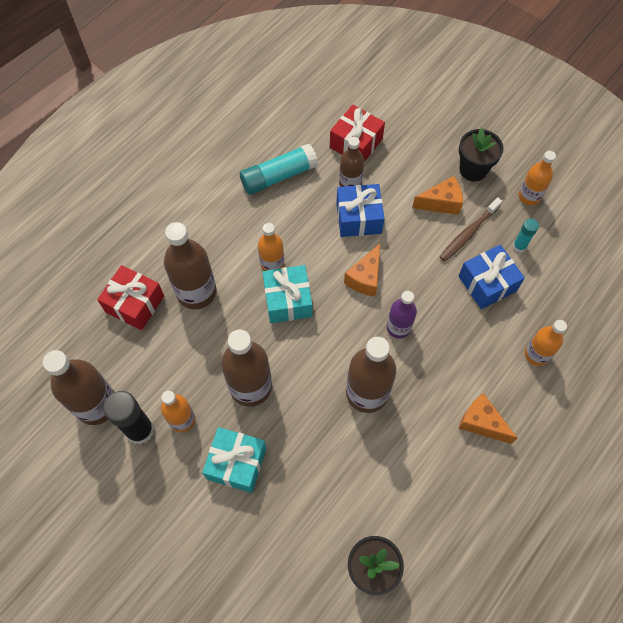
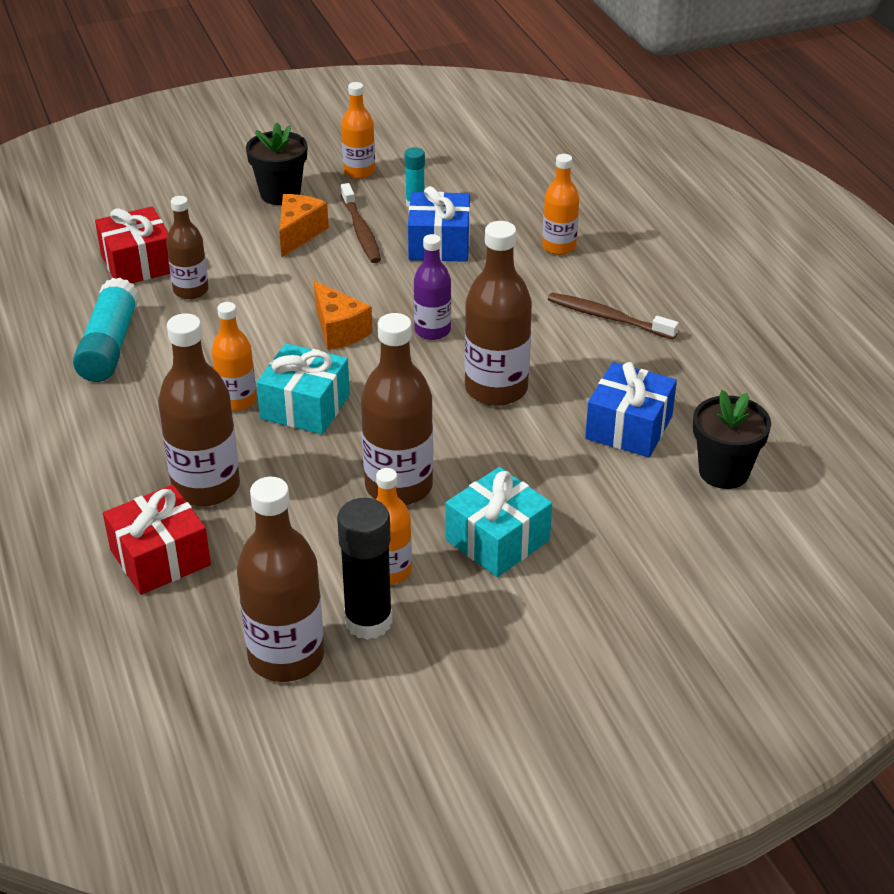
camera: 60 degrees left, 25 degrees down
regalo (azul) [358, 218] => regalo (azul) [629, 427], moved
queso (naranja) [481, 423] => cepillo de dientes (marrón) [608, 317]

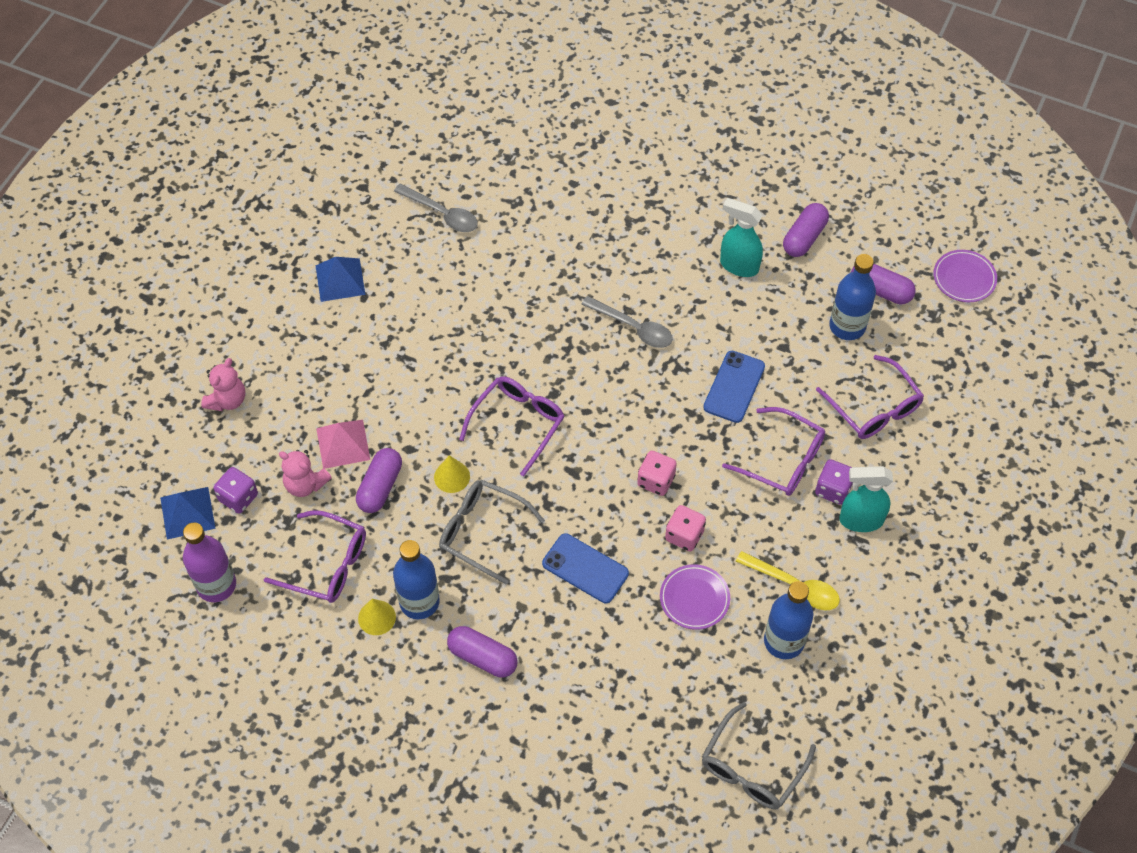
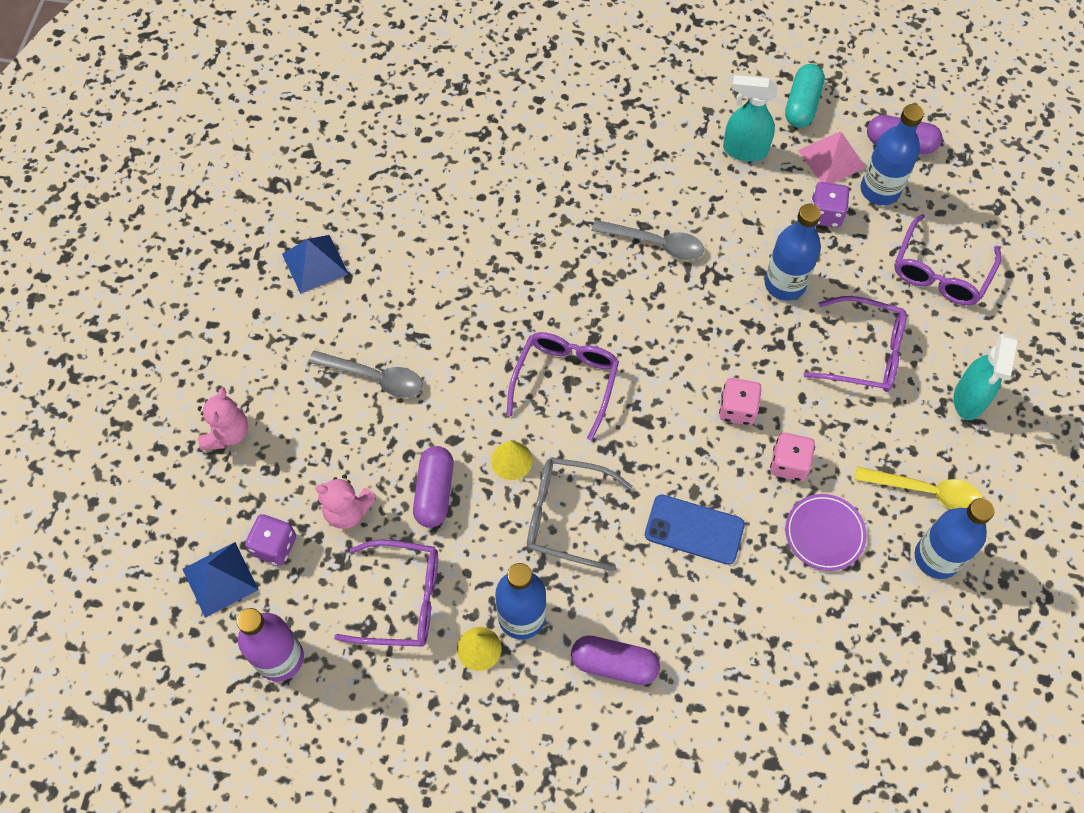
camera: 15 degrees left, 5 degrees up
gafas (gris) [751, 768] => nothing
plato (morado) [964, 278] => nothing
pirámide (rosa) [343, 444] => pirámide (rosa) [831, 159], moved
cuchara (gris) [442, 214] => cuchara (gris) [374, 377], moved
dado (morado) [833, 489] => dado (morado) [825, 214], moved
móvil (azul) [734, 387] => botella (azul) [785, 284]
cápsula (morado) [804, 237] => cápsula (turquesa) [802, 105]
gafas (morado) [875, 409] => gafas (morado) [940, 273], 75 degrees clockwise
pulverizador (turquesa) [860, 520] => pulverizador (turquesa) [968, 400], 60 degrees counterclockwise

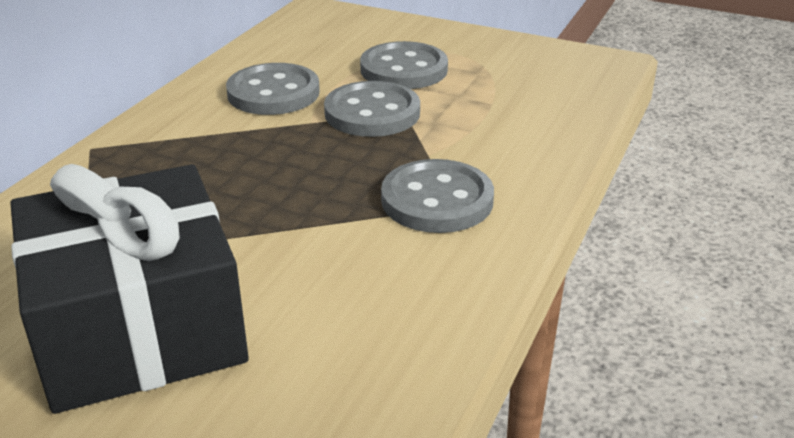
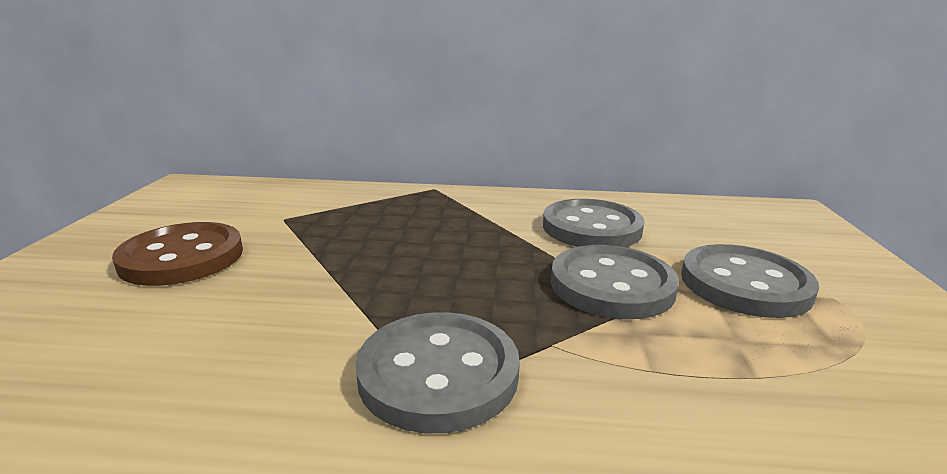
camera: 70 degrees right, 10 degrees down
regalo (negro) [139, 327] => botón (marrón) [182, 257]

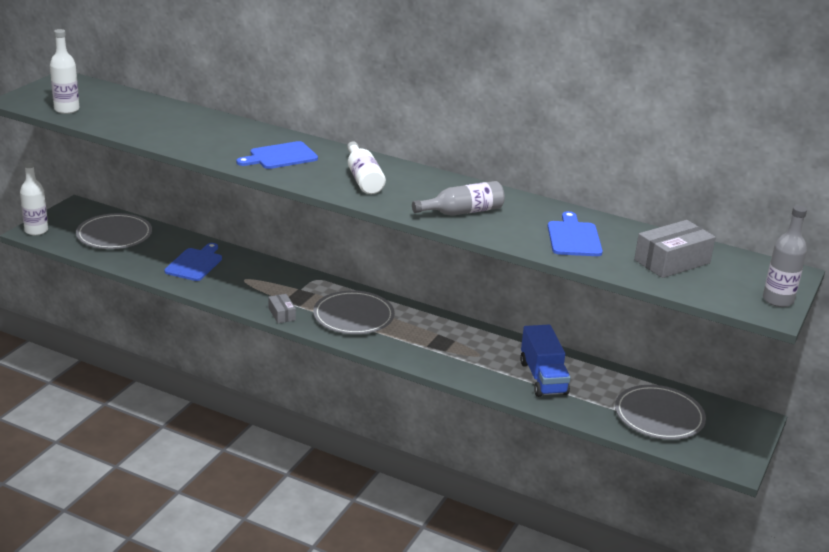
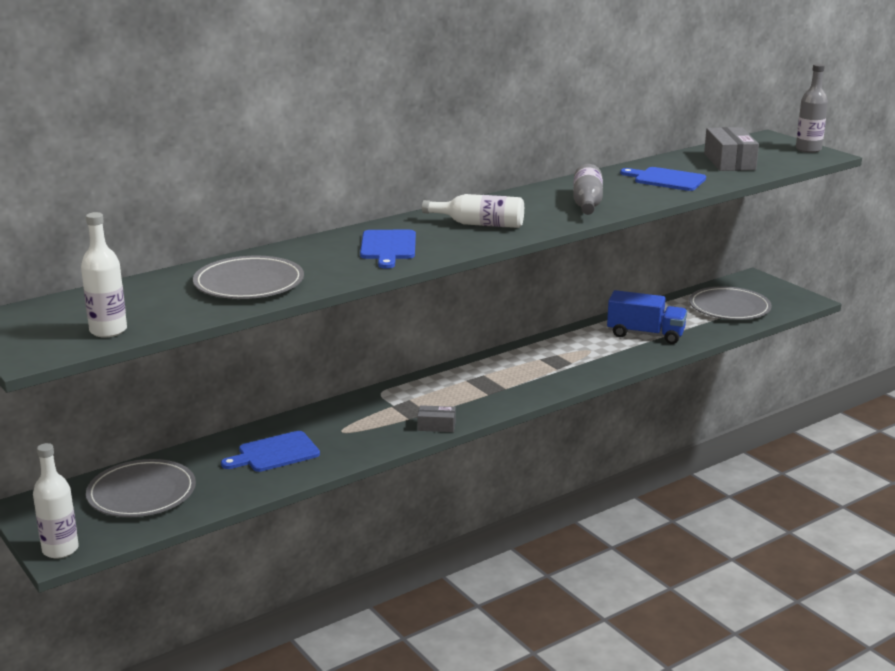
camera: 60 degrees left, 5 degrees down
plato (gris) [353, 316] => plato (gris) [249, 283], moved
tabla de cortar (azul) [195, 263] => tabla de cortar (azul) [275, 453], 75 degrees counterclockwise

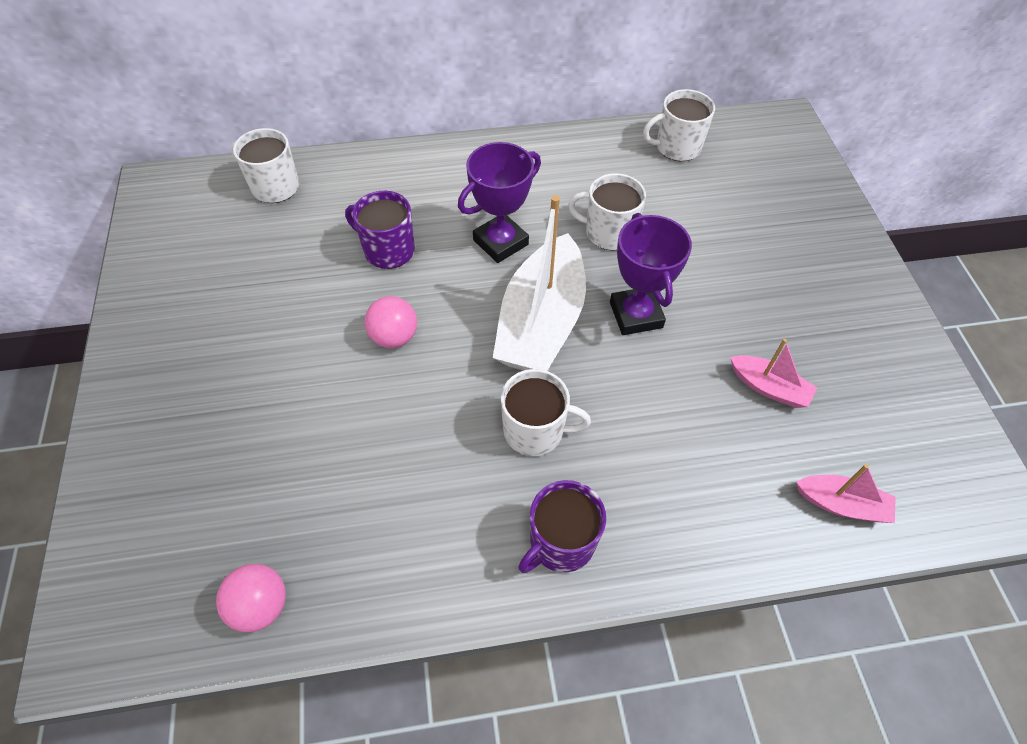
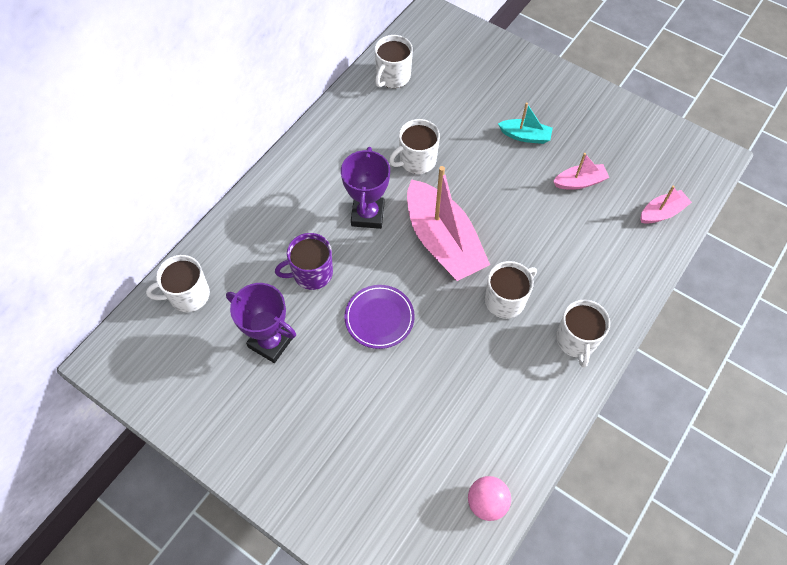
camera: 45 degrees left, 5 degrees up
nothing => barco (turquesa) [525, 136]
trofeo (morado) [636, 315] => trofeo (morado) [271, 342], moved
pelota (rosa) [394, 337] => plato (morado) [379, 318]
barco (blanco) [541, 322] => barco (rosa) [442, 242]
taza (morado) [561, 542] => taza (blanco) [576, 340]

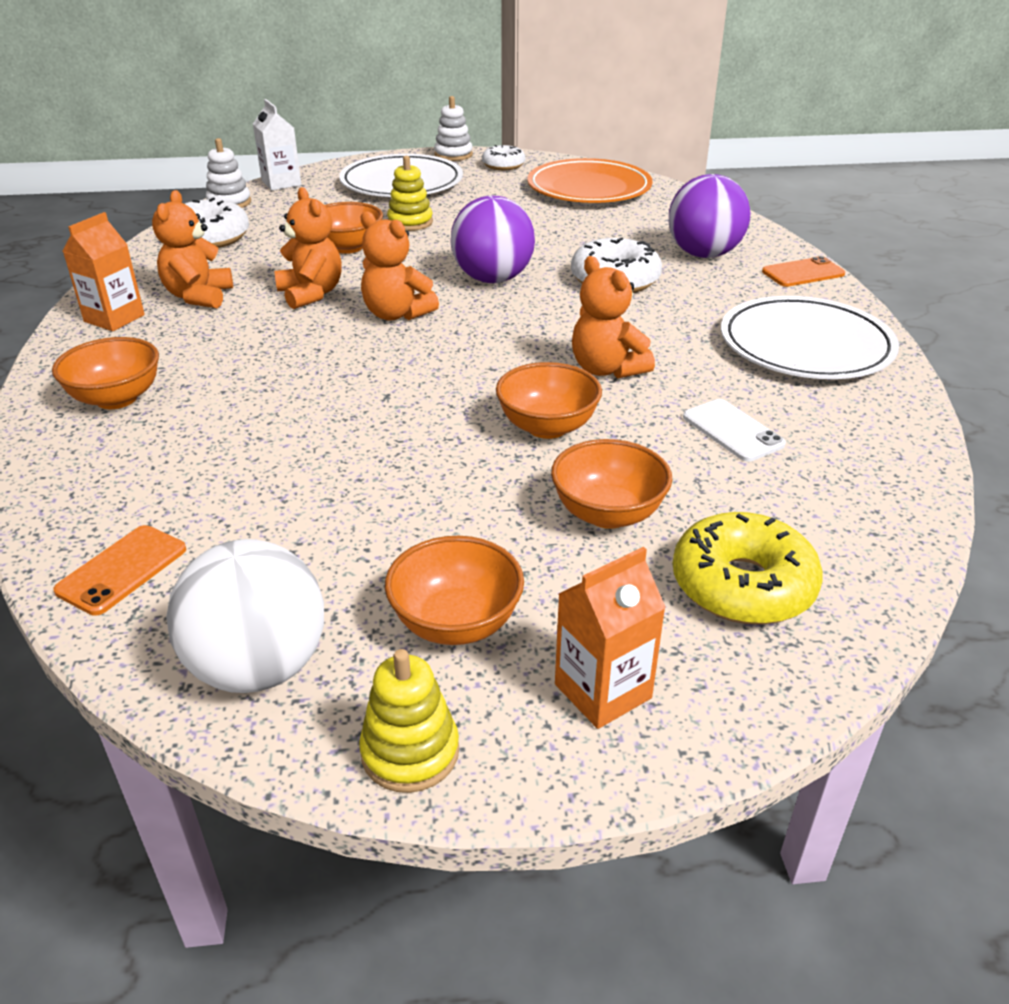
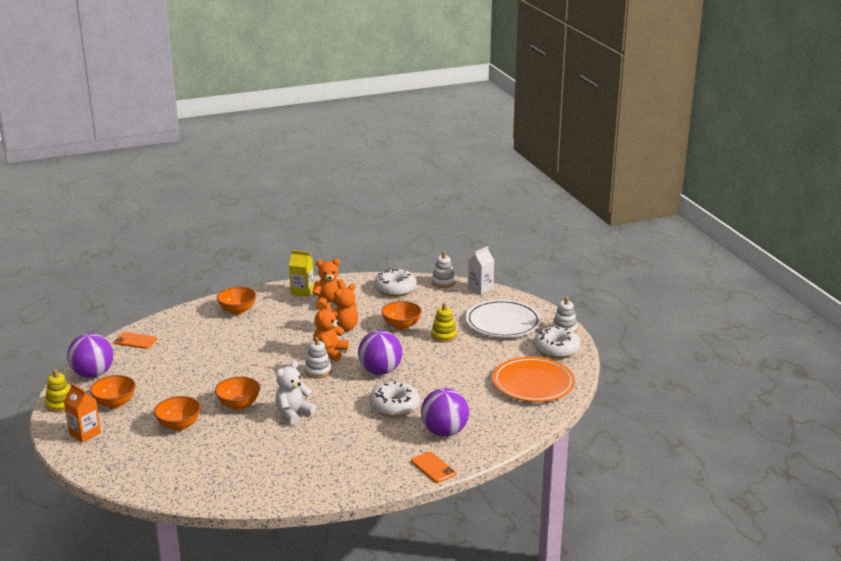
camera: 75 degrees right, 10 degrees down
rosquilla (amarillo) [742, 585] => nothing
móvil (blanco) [732, 431] => nothing
plato (blanco) [805, 345] => nothing
nothing => juguete apilable (blanco) [318, 371]
cartón de leche (naranja) [114, 318] => cartón de leche (amarillo) [302, 291]
pelota (blanco) [259, 667] => pelota (morado) [93, 374]
osito (naranja) [607, 369] => osito (blanco) [293, 414]
rosquilla (blanco) [503, 165] => rosquilla (blanco) [556, 349], x1.60

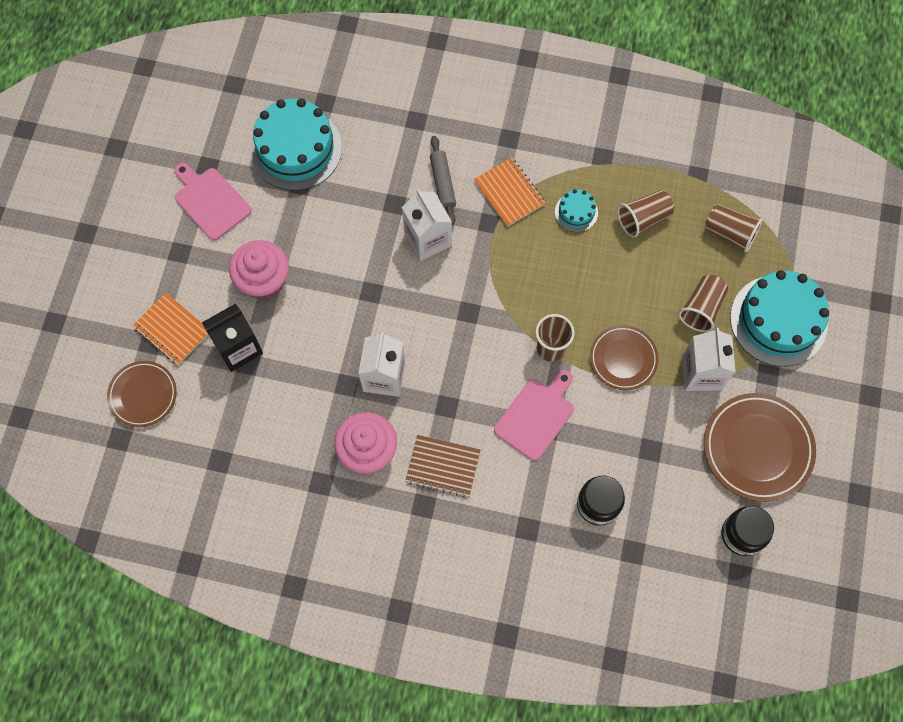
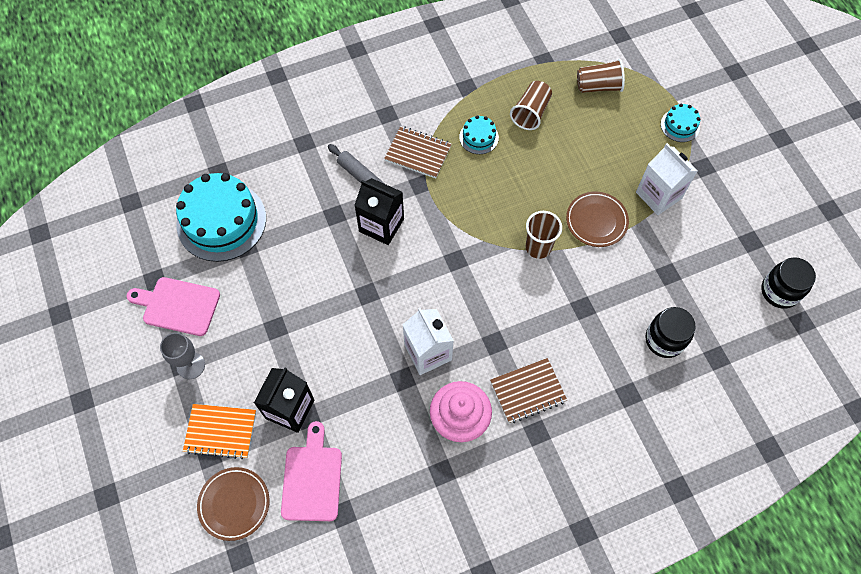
camera: 35 degrees left, 5 degrees down
magdalena (rosa) [263, 280] => nothing
vaso (marrón) [701, 308] => nothing
plato (marrón) [757, 448] => nothing
nothing => copa (gris) [191, 365]
tabla de cortar (rosa) [536, 416] => tabla de cortar (rosa) [312, 479], moved
cartón de leche (blanco) [427, 239] => cartón de leche (negro) [381, 225]
cuaderno (naranja) [509, 193] => cuaderno (marrón) [418, 153]
tarta (turquesa) [778, 320] => tarta (turquesa) [680, 125], x0.46

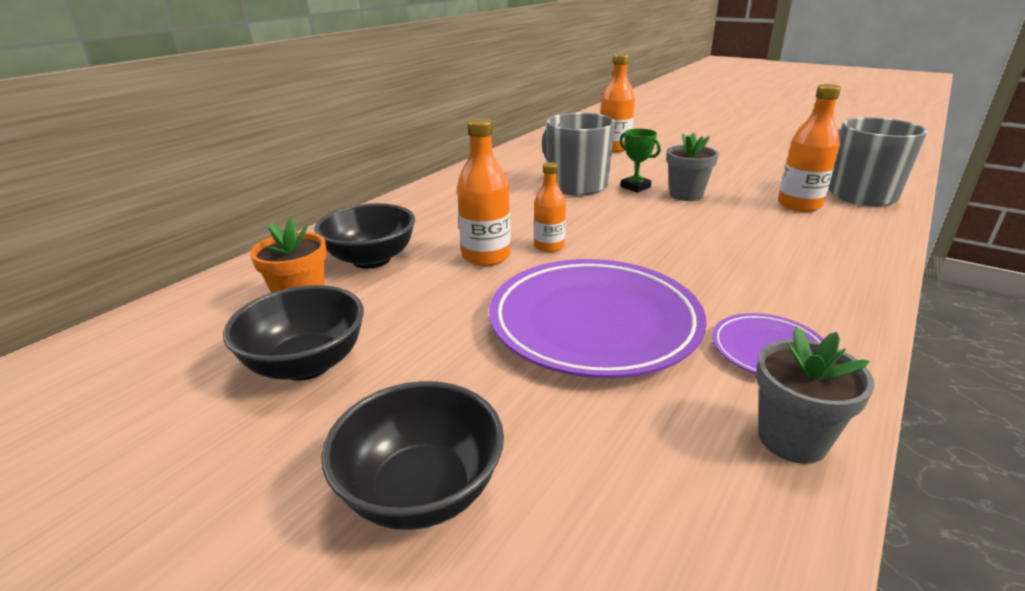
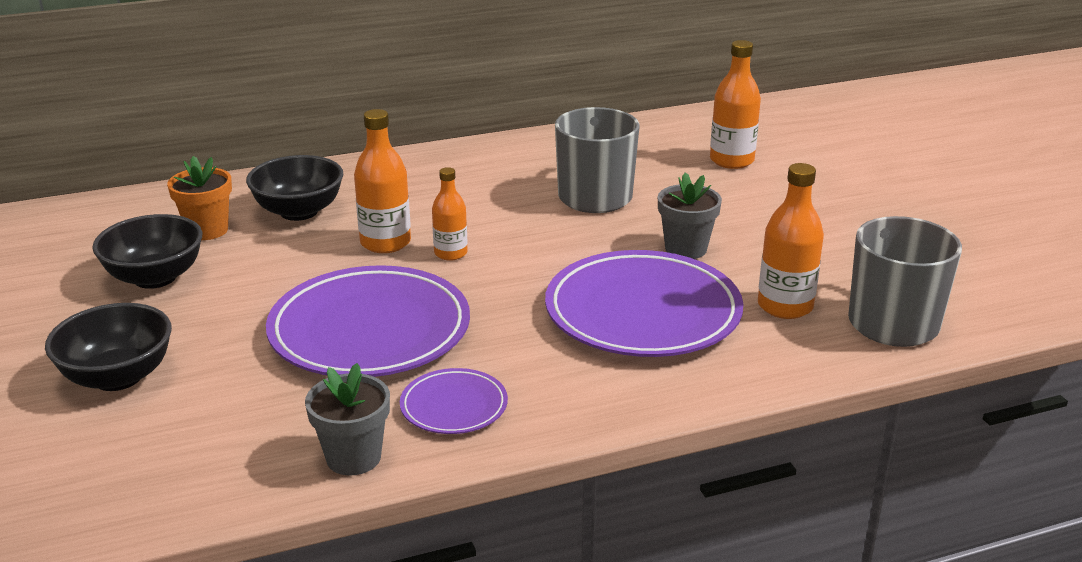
camera: 35 degrees right, 0 degrees up
trofeo (verde) [635, 187] => nothing
nothing => plato (morado) [643, 312]

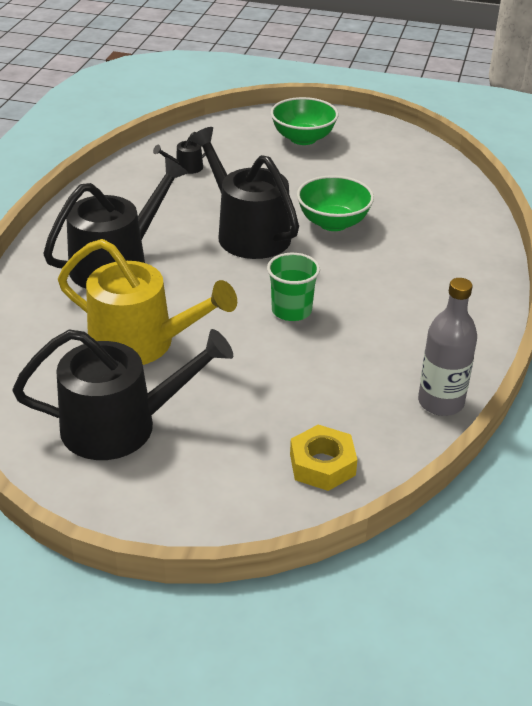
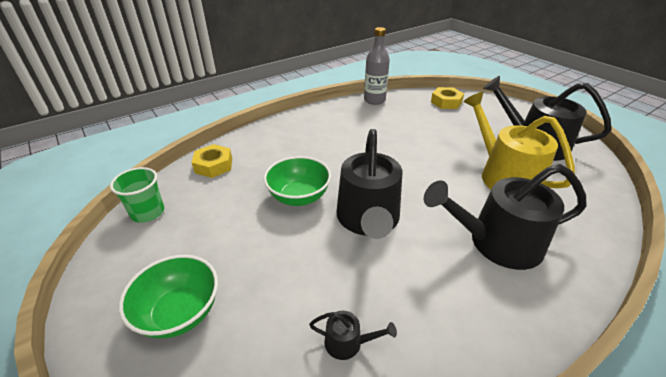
camera: 140 degrees left, 0 degrees up
nothing => tuerca (amarillo) [213, 165]
vaso (verde) [291, 310] => vaso (verde) [148, 212], moved

